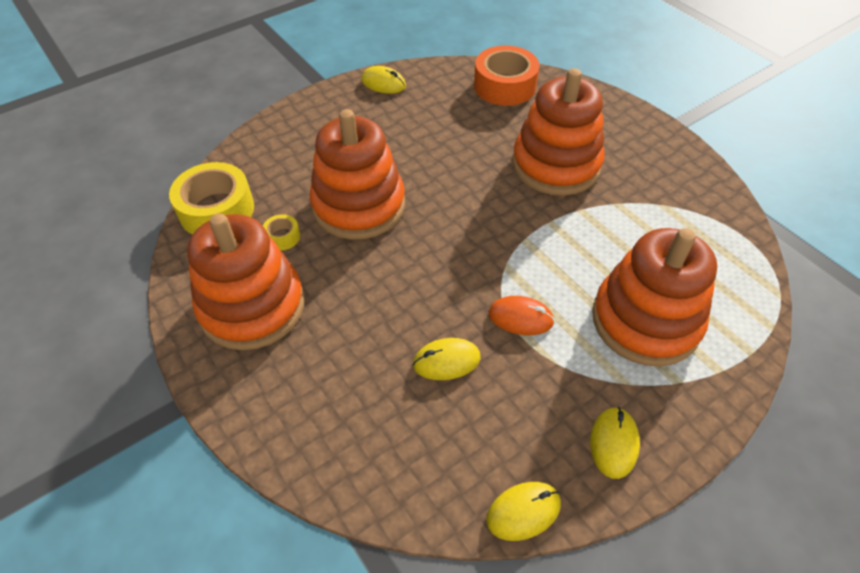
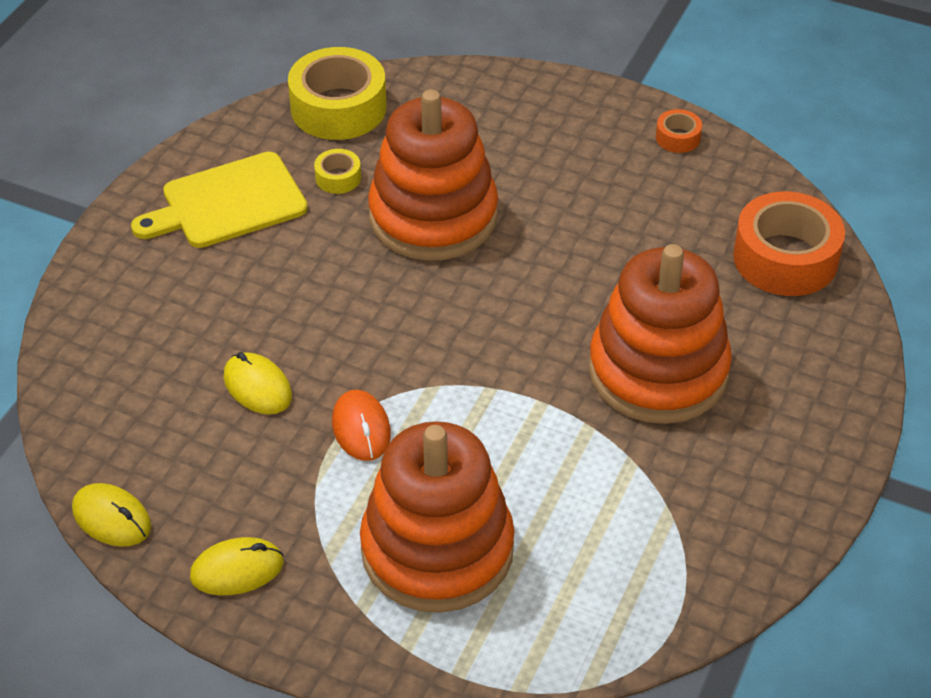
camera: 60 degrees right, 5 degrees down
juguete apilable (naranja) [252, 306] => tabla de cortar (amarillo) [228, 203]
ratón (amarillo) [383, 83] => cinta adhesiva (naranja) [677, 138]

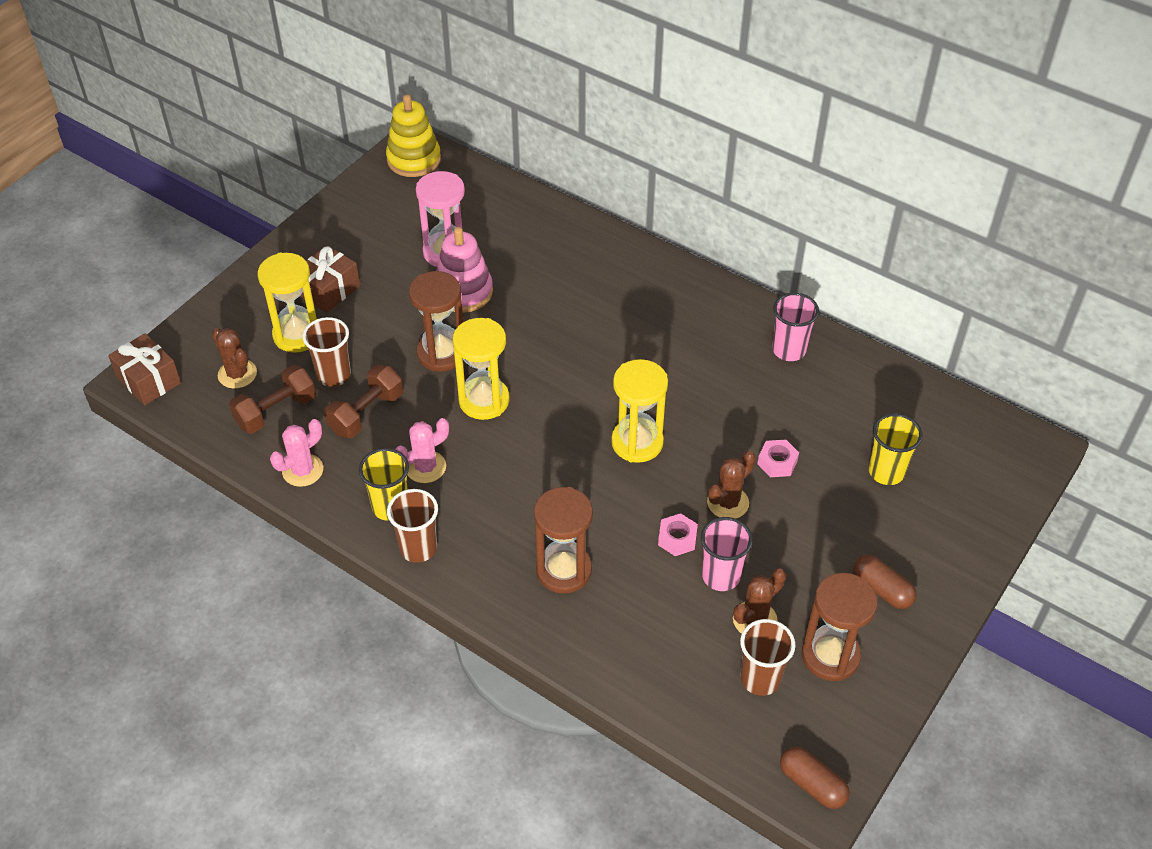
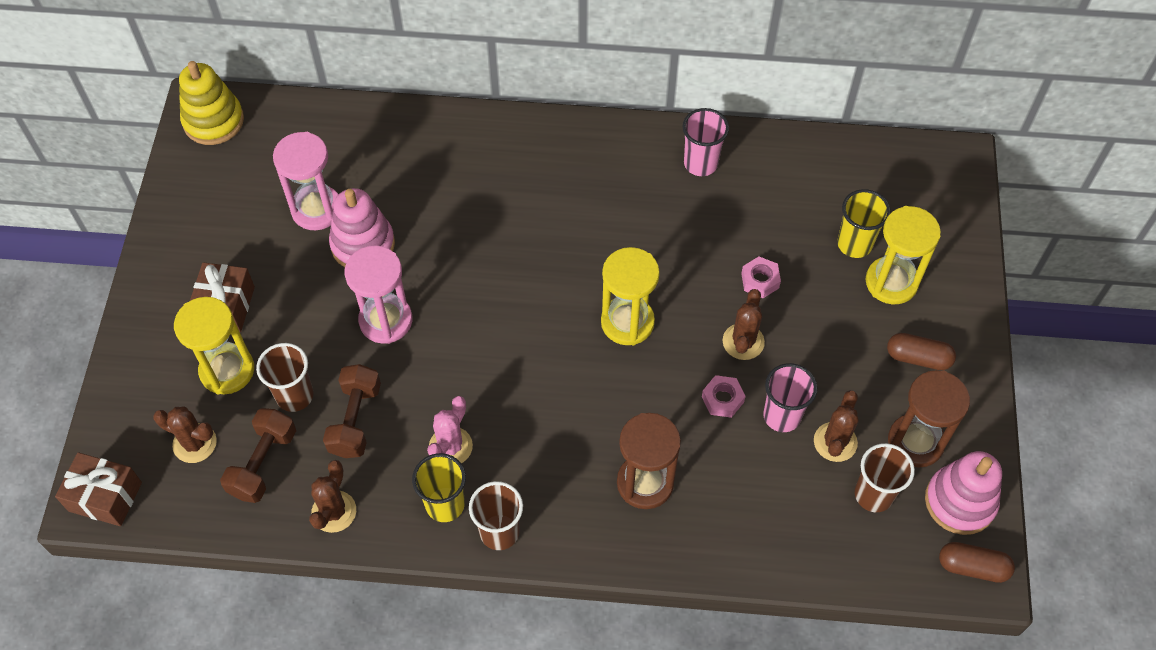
camera: 30 degrees left, 10 degrees up
nothing => juguete apilable (rosa) [960, 501]
reloj de arena (amarillo) [484, 400] => reloj de arena (amarillo) [891, 282], moved
cactus (rosa) [302, 470] => cactus (marrón) [334, 511]
reloj de arena (marrón) [441, 353] => reloj de arena (rosa) [386, 320]

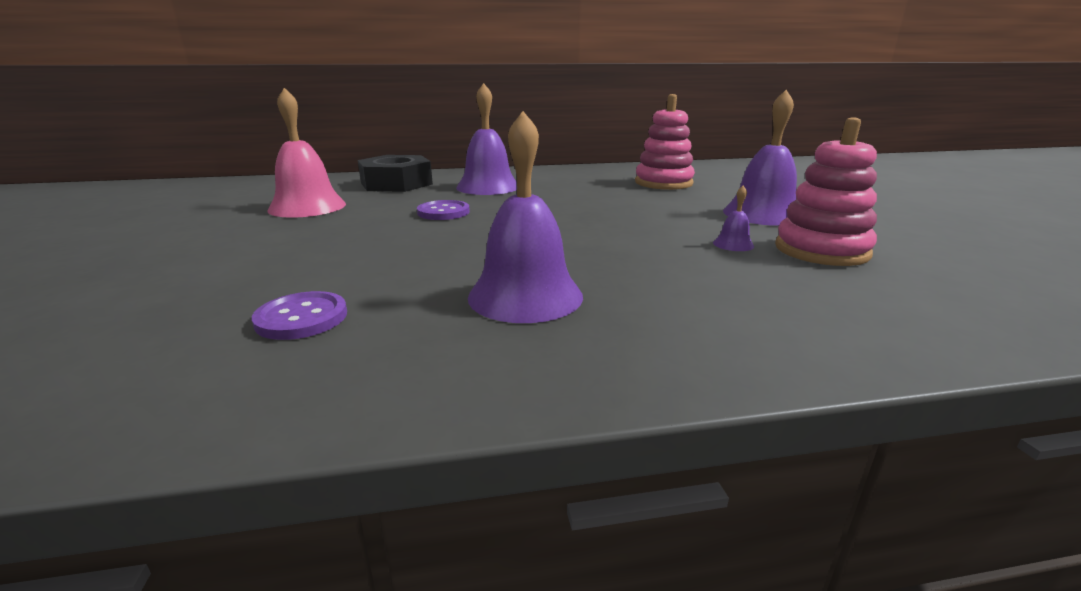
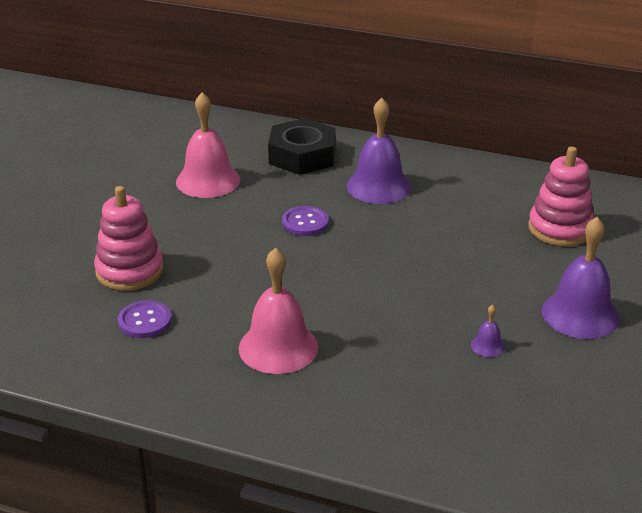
camera: 30 degrees right, 10 degrees up
juguete apilable (rosa) [821, 250] => juguete apilable (rosa) [129, 271], moved
campana (morado) [525, 296] => campana (rosa) [278, 347]

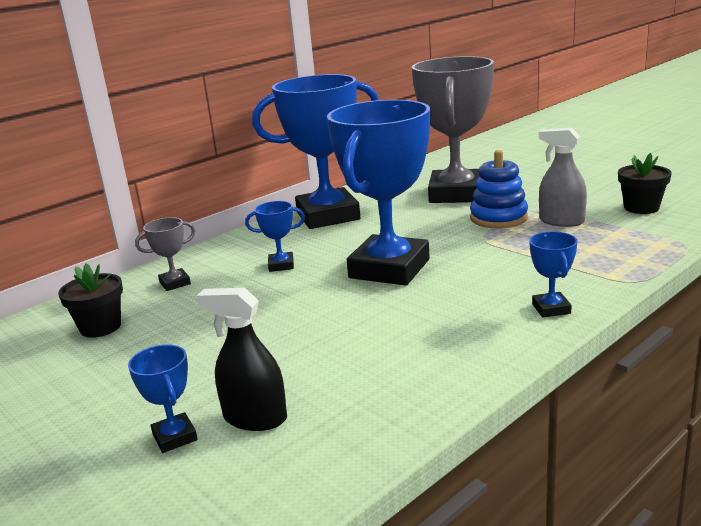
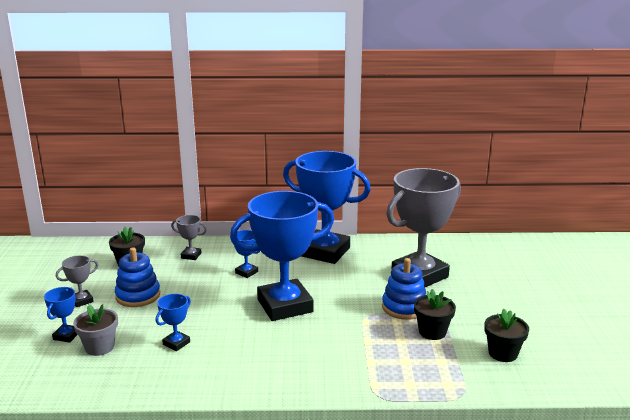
camera: 40 degrees right, 0 degrees up
nothing => trofeo (gris) [82, 301]
nothing => juguete apilable (azul) [138, 296]
trofeo (azul) [551, 309] => trofeo (azul) [176, 343], moved
pulverizador (negro) [255, 418] => maceta (gris) [99, 347]
pulverizador (gris) [561, 221] => maceta (negro) [432, 332]

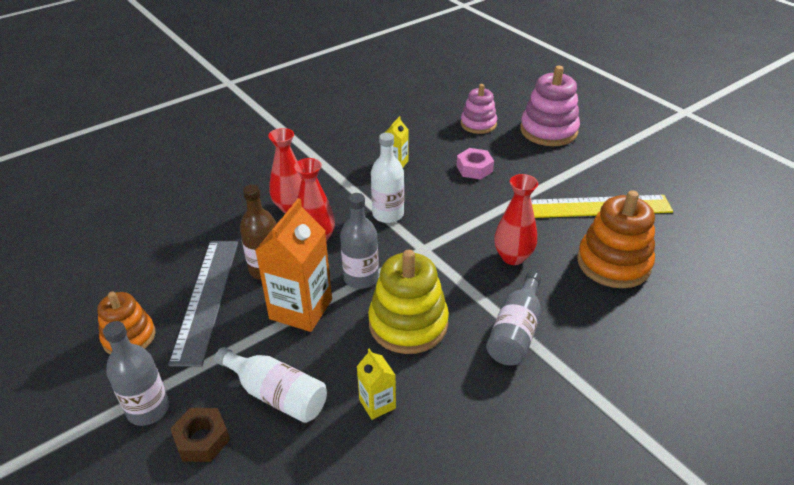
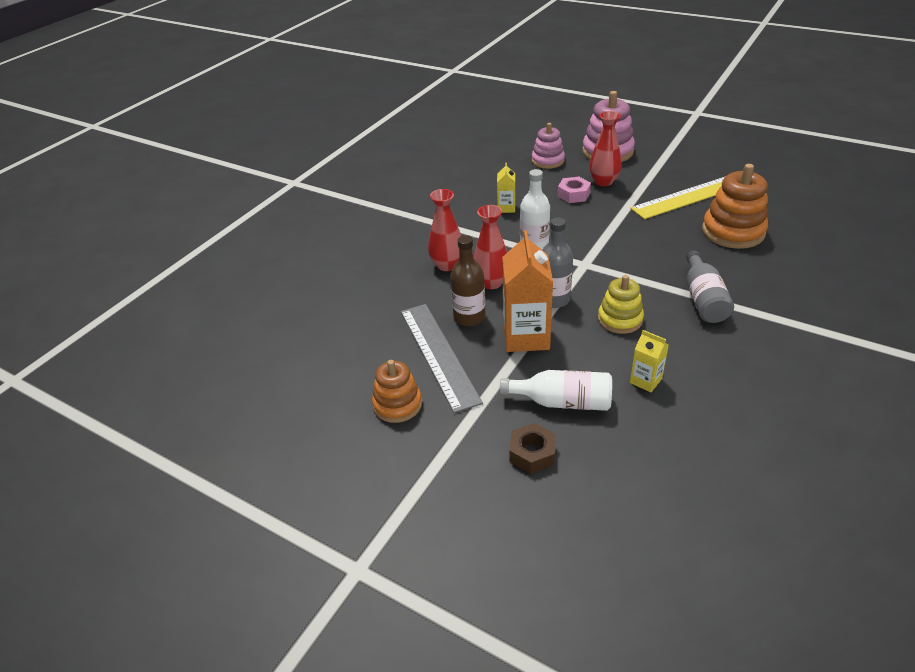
camera: 20 degrees left, 0 degrees up
botella (gris) [148, 409] => nothing
florero (rojo) [513, 257] => florero (rojo) [603, 182], moved
juguete apilable (amarillo) [408, 323] => juguete apilable (amarillo) [620, 319], x0.64

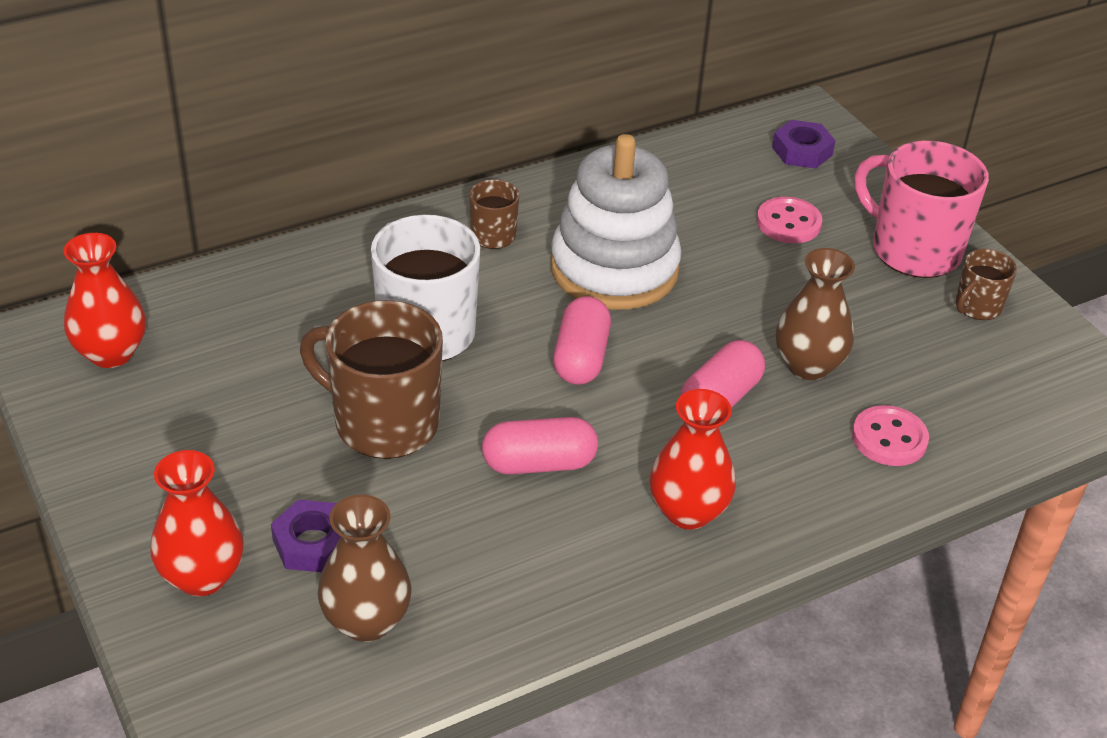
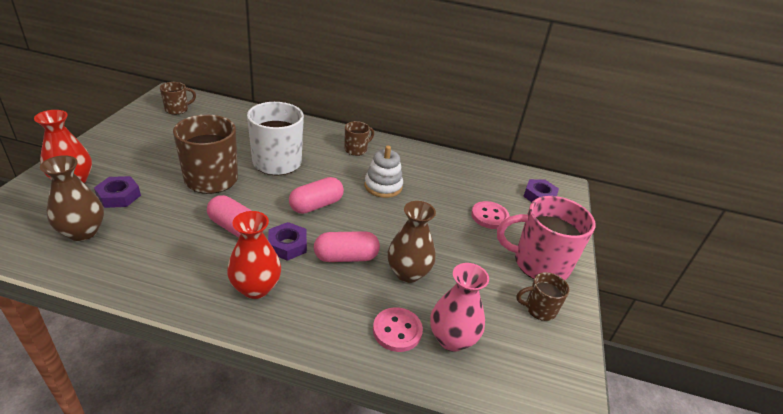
camera: 40 degrees right, 5 degrees down
nothing => tuerca (morado) [287, 245]
nothing => florero (rosa) [452, 339]
florero (rojo) [111, 353] => taza (marrón) [177, 109]
taza (rosa) [913, 250] => taza (rosa) [539, 264], 75 degrees counterclockwise
juguete apilable (blanco) [614, 269] => juguete apilable (blanco) [383, 186], x0.56

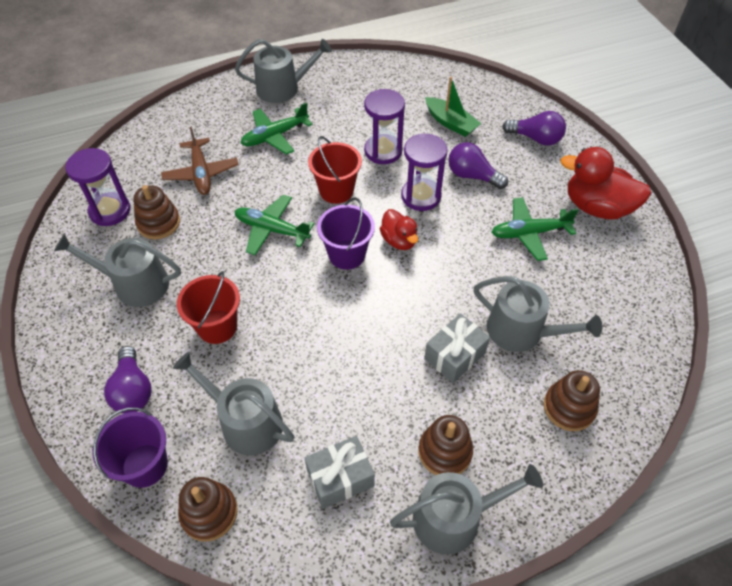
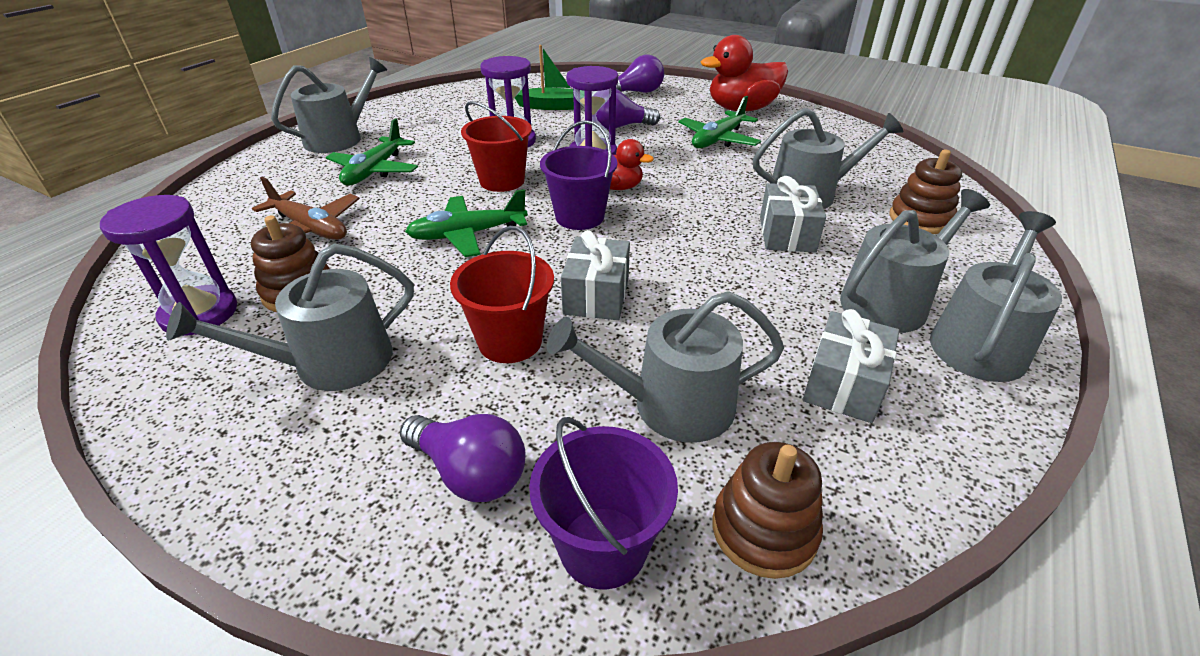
camera: 40 degrees left, 15 degrees down
nothing => regalo (gris) [596, 295]
juguete apilable (marrón) [445, 451] => regadera (gris) [891, 301]

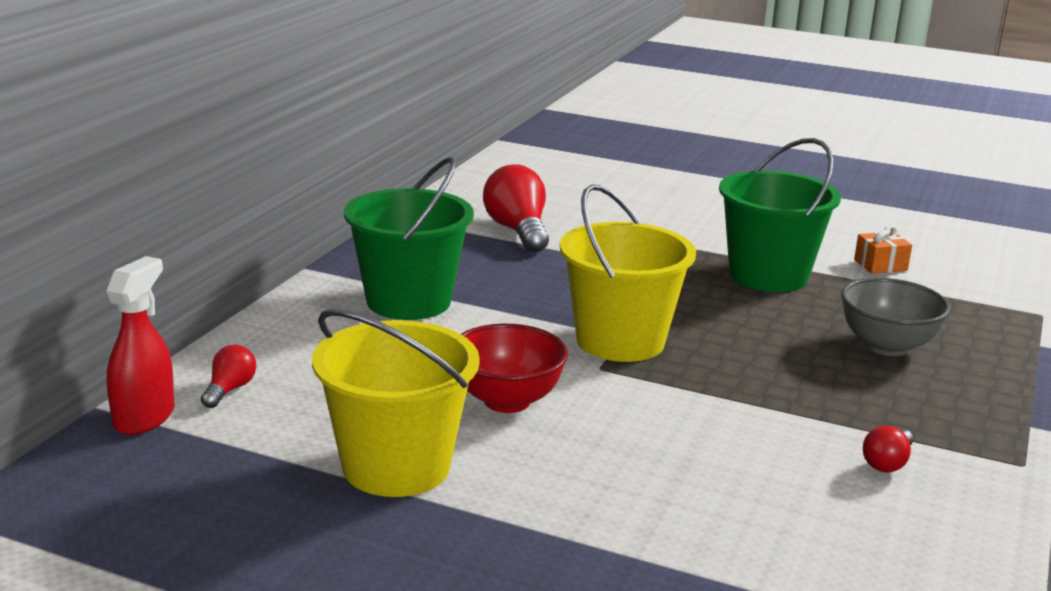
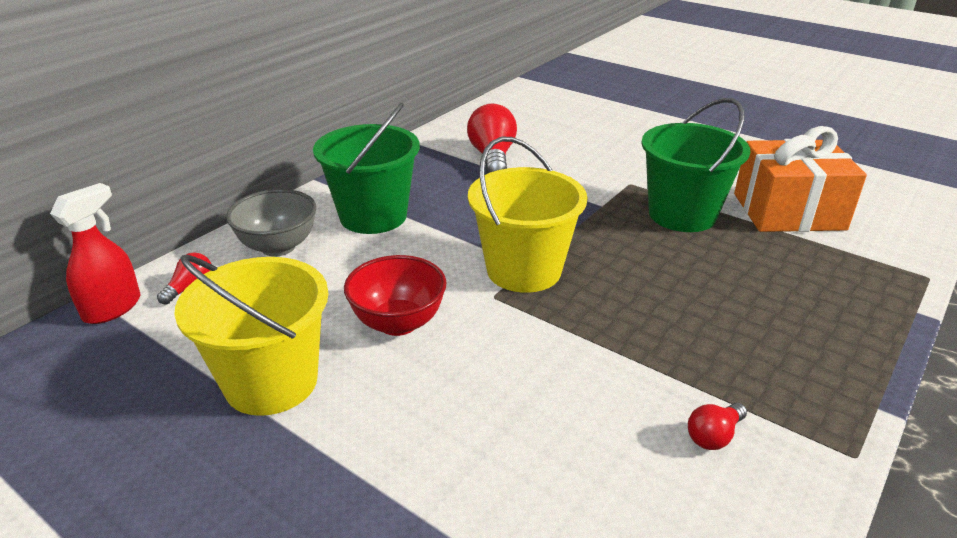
camera: 15 degrees right, 10 degrees up
cuenco (gris) [887, 346] => cuenco (gris) [278, 247], moved
regalo (naranja) [880, 265] => regalo (naranja) [788, 211], x2.47

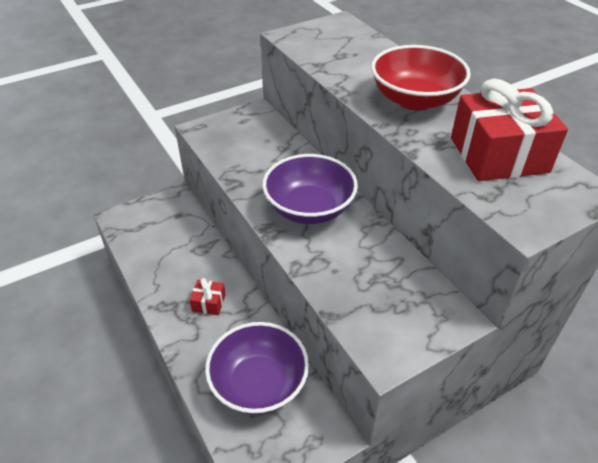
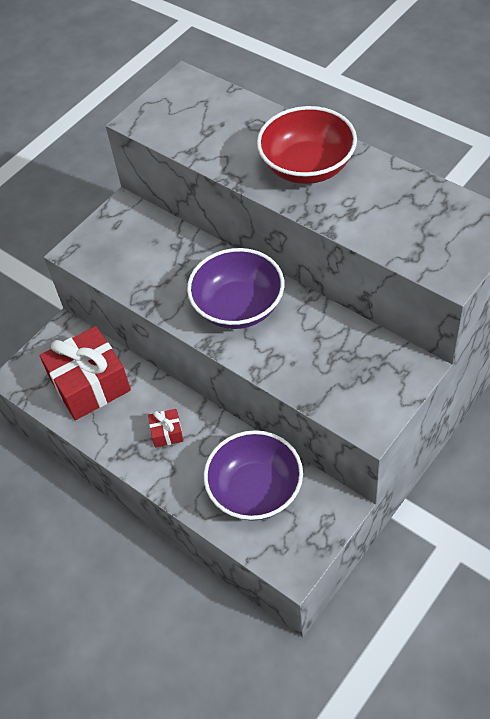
camera: 15 degrees left, 10 degrees up
regalo (rojo) [498, 155] => regalo (rojo) [90, 384], moved

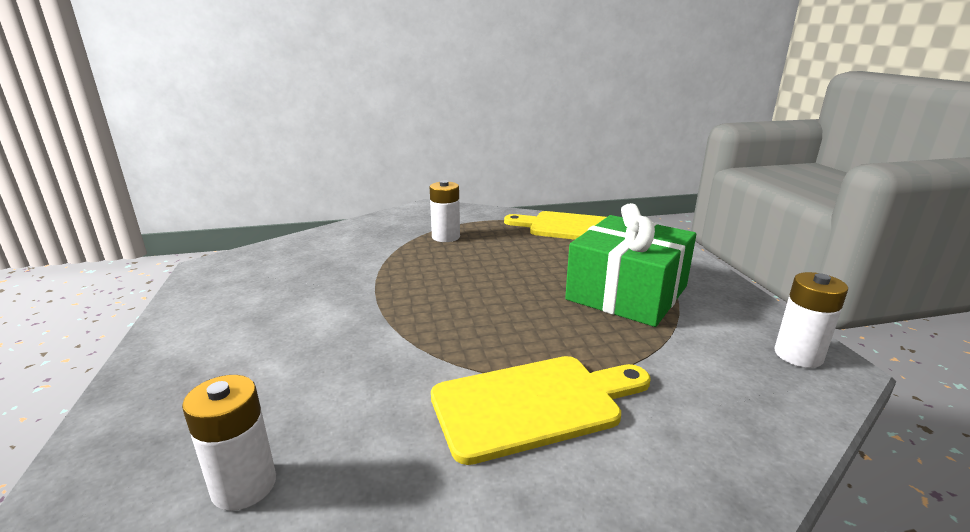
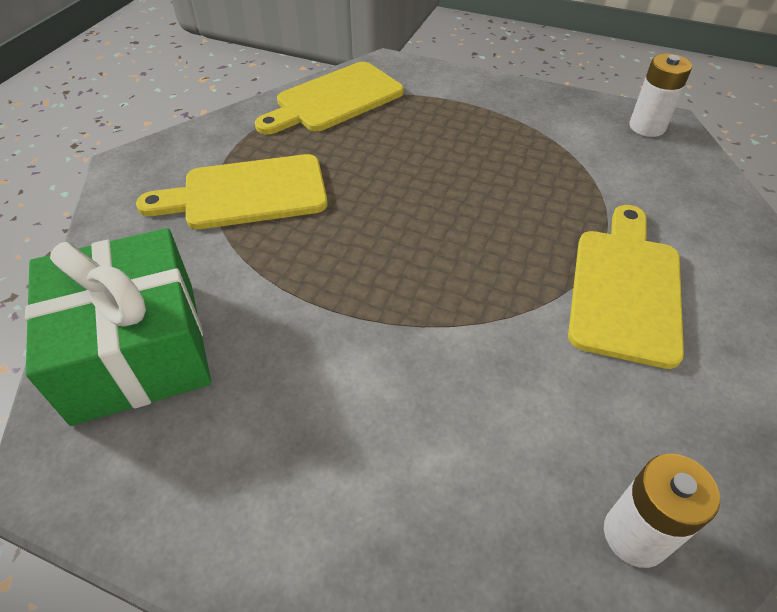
camera: 55 degrees left, 25 degrees up
regalo (verde) [627, 293] => regalo (verde) [136, 349], moved
pila (blanco) [446, 237] => tabla de cortar (amarillo) [247, 193]

